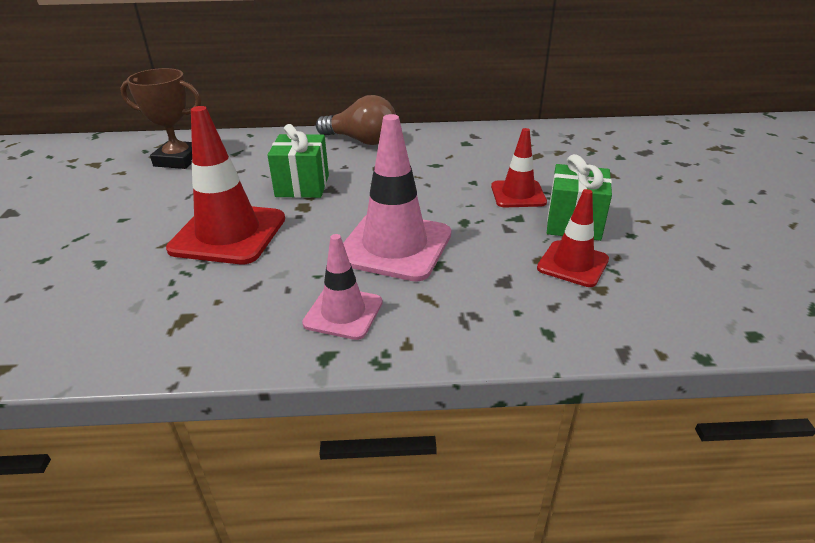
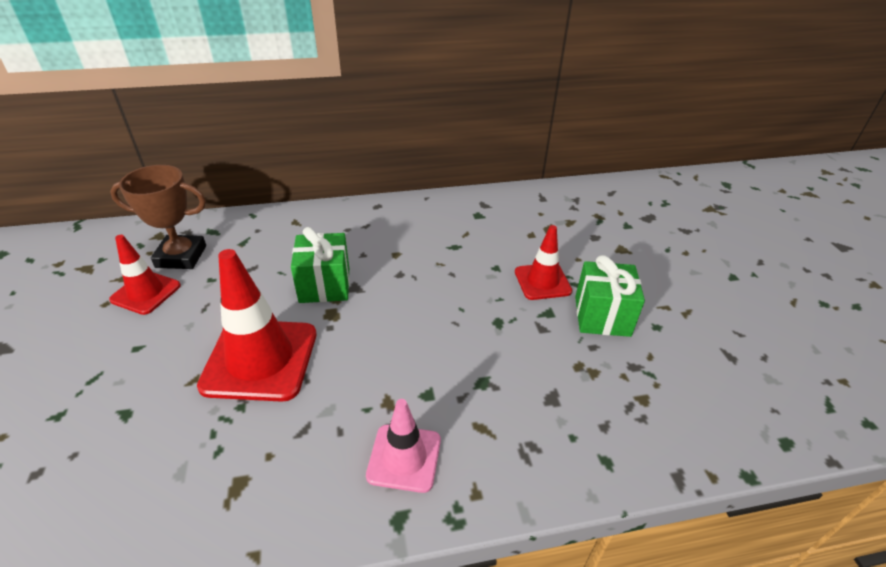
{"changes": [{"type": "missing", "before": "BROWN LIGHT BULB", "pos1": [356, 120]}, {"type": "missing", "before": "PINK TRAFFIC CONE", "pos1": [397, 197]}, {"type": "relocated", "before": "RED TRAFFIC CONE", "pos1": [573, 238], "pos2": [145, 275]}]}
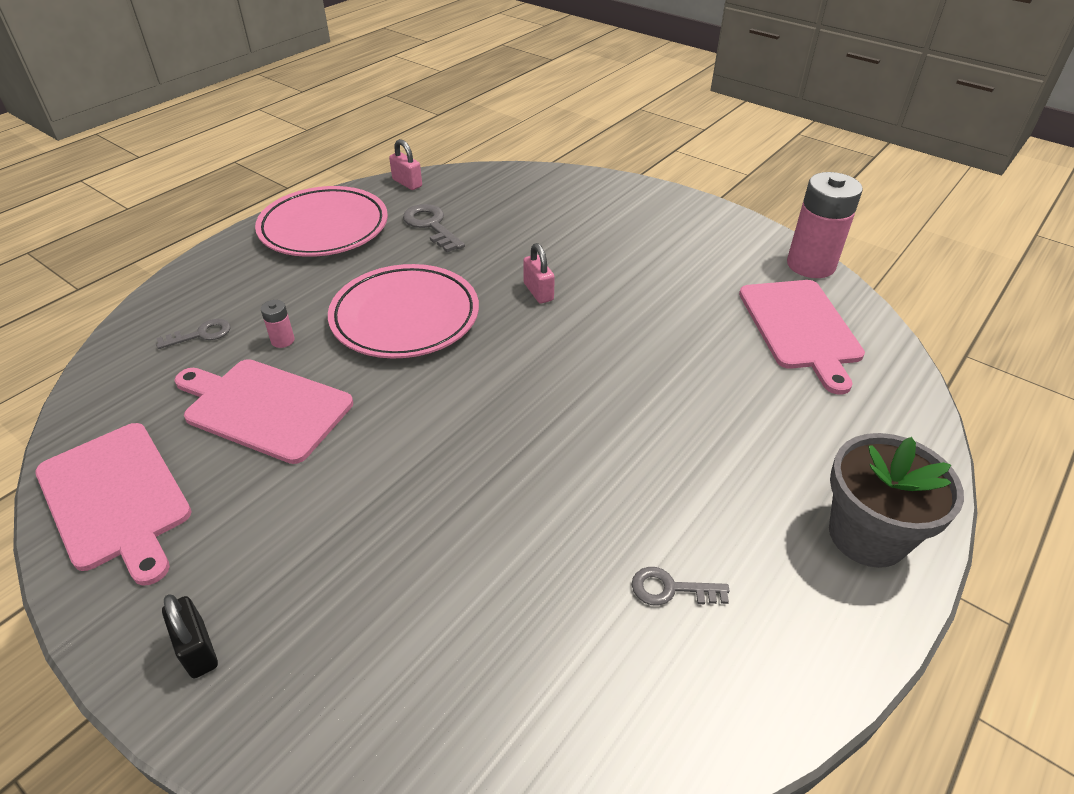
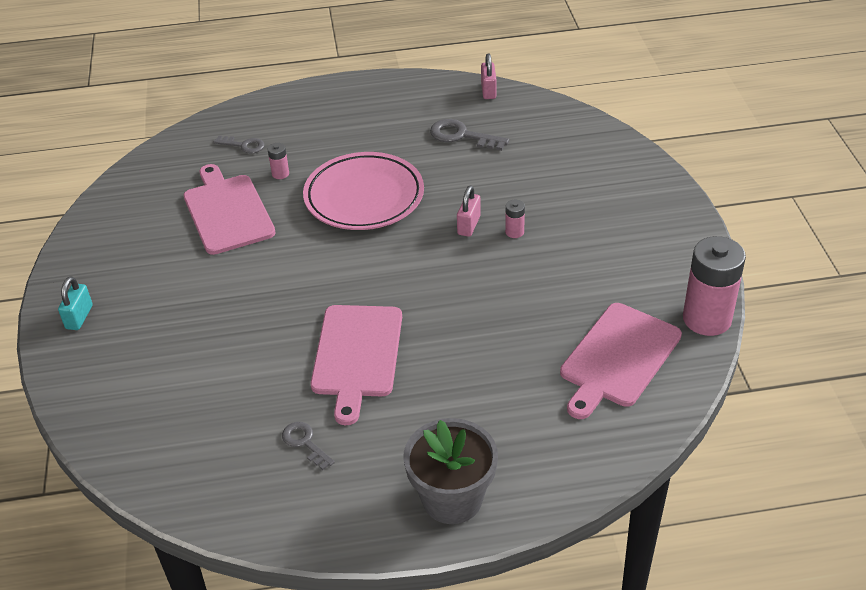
{"changes": [{"type": "missing", "before": "PINK PLATE", "pos1": [321, 221]}, {"type": "spun", "before": "GREY KEY", "pos1": [434, 228], "pos2": [469, 135], "turn": -75}, {"type": "relocated", "before": "PINK CUTTING BOARD", "pos1": [113, 504], "pos2": [356, 365]}, {"type": "colour", "before": "BLACK PADLOCK", "after": "TURQUOISE PADLOCK", "pos1": [190, 636], "pos2": [75, 303]}, {"type": "appeared", "after": "PINK BATTERY", "pos2": [515, 219]}]}
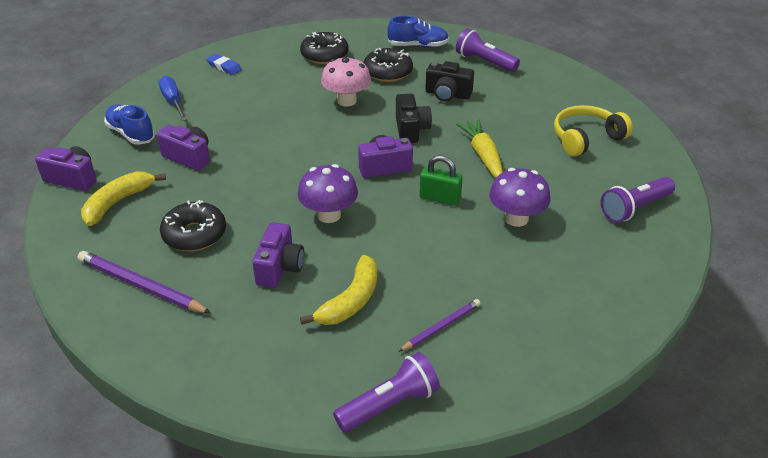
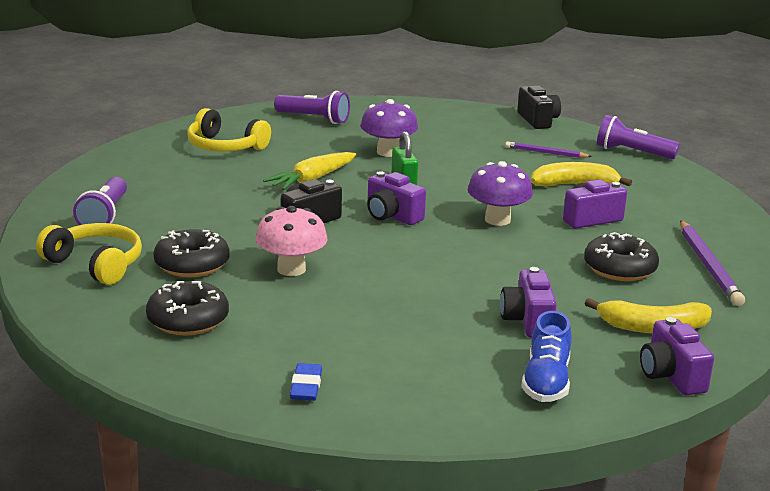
{"changes": [{"type": "exchanged", "before": "BLUE SHOE", "after": "YELLOW HEADPHONES", "pos1": [418, 32], "pos2": [89, 254]}, {"type": "relocated", "before": "BLACK CAMERA", "pos1": [449, 81], "pos2": [539, 107]}, {"type": "missing", "before": "BLUE SCREWDRIVER", "pos1": [173, 98]}]}
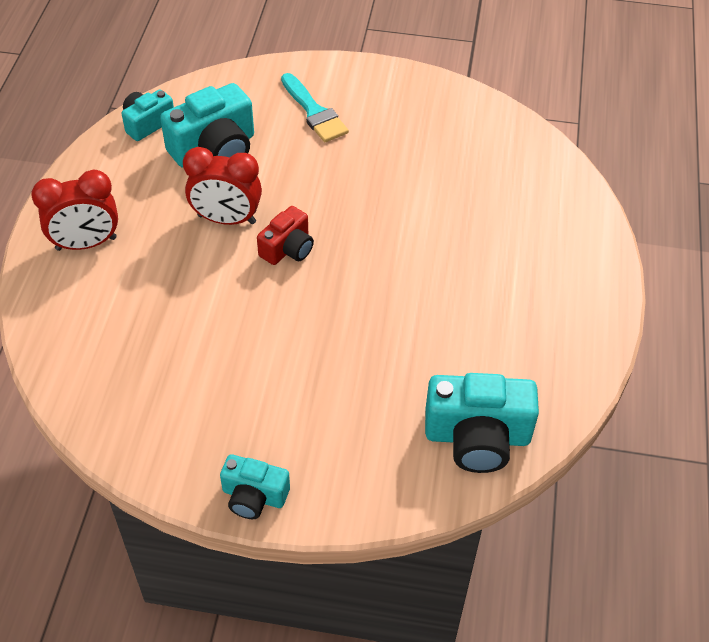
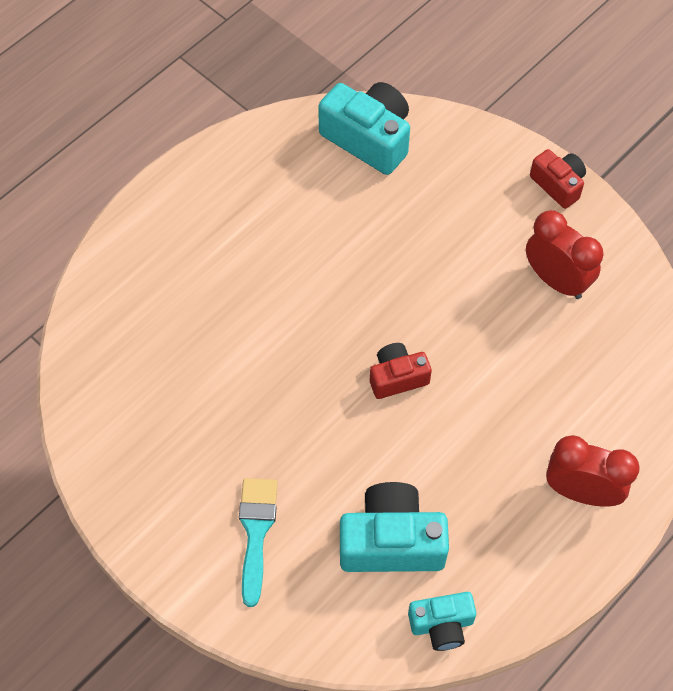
{"changes": [{"type": "relocated", "before": "RED CLOCK", "pos1": [222, 186], "pos2": [564, 254]}, {"type": "colour", "before": "TURQUOISE CAMERA", "after": "RED CAMERA", "pos1": [255, 486], "pos2": [558, 179]}]}
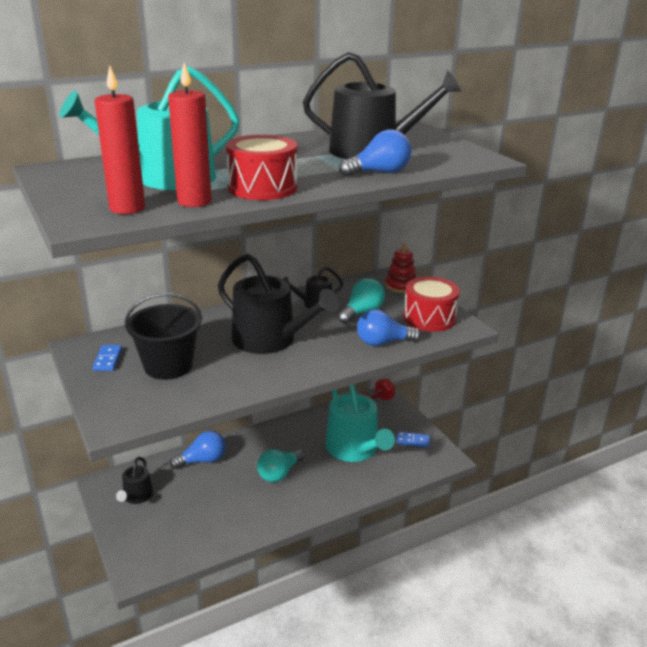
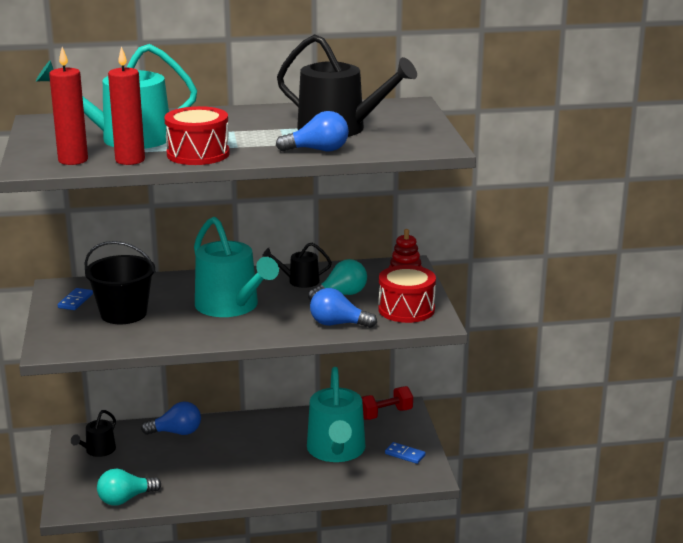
{"changes": [{"type": "colour", "before": "BLACK WATERING CAN", "after": "TURQUOISE WATERING CAN", "pos1": [278, 304], "pos2": [236, 267]}, {"type": "relocated", "before": "TURQUOISE LIGHT BULB", "pos1": [281, 465], "pos2": [129, 487]}]}
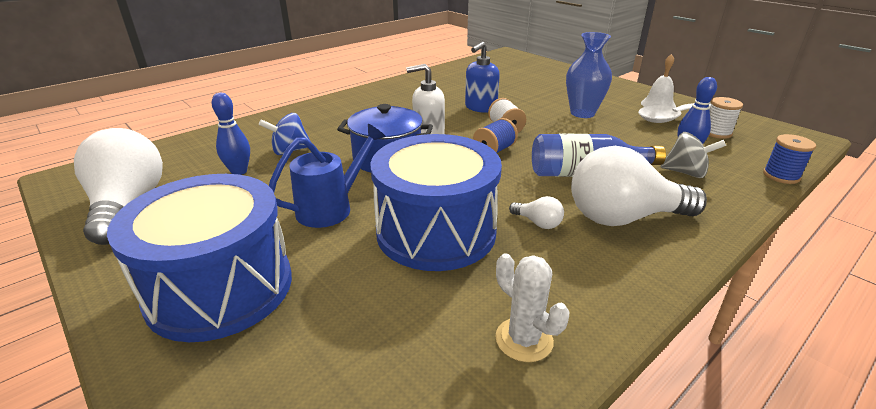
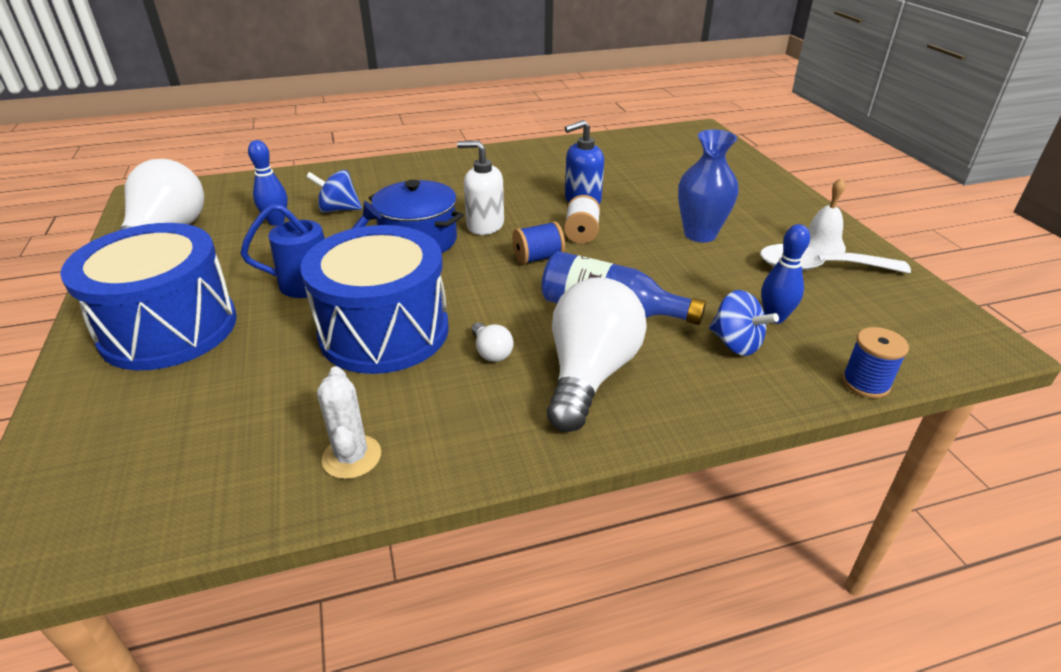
{"changes": [{"type": "missing", "before": "WHITE SPOOL", "pos1": [726, 118]}, {"type": "colour", "before": "GREY SPINNING TOP", "after": "BLUE SPINNING TOP", "pos1": [693, 155], "pos2": [744, 323]}, {"type": "spun", "before": "WHITE LIGHT BULB", "pos1": [639, 186], "pos2": [597, 354], "turn": 90}]}
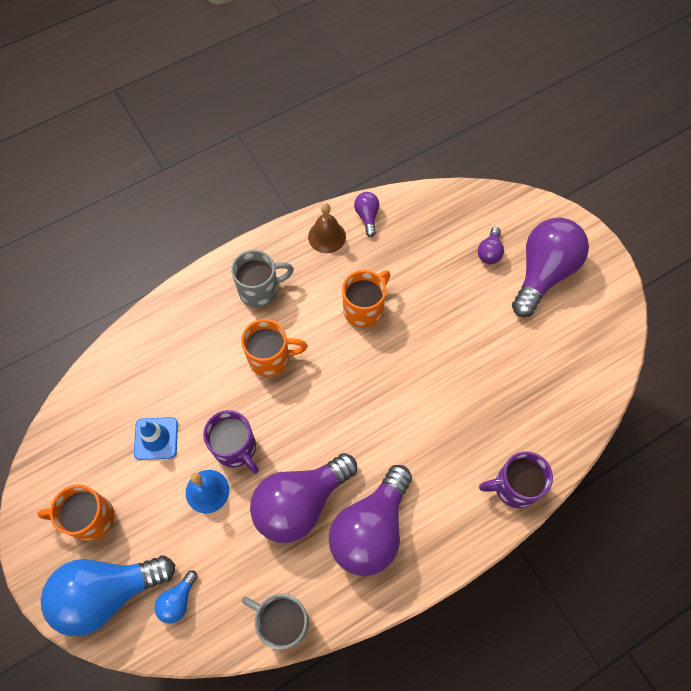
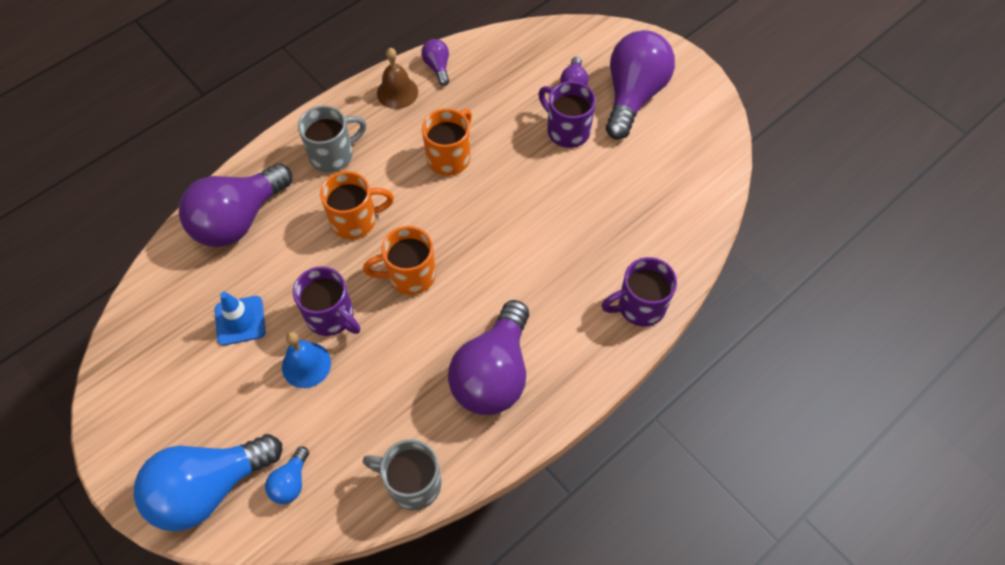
{"changes": [{"type": "relocated", "before": "PURPLE LIGHT BULB", "pos1": [303, 498], "pos2": [235, 205]}, {"type": "relocated", "before": "ORANGE MUG", "pos1": [75, 513], "pos2": [399, 260]}, {"type": "appeared", "after": "PURPLE MUG", "pos2": [567, 114]}]}
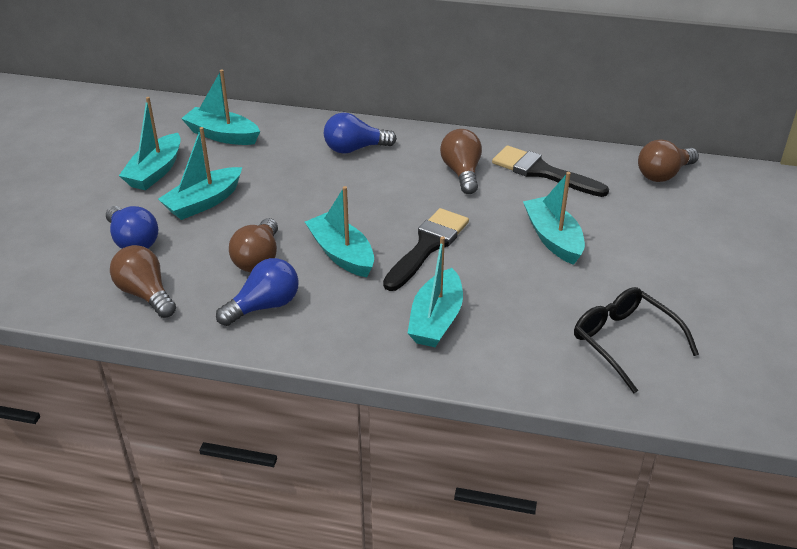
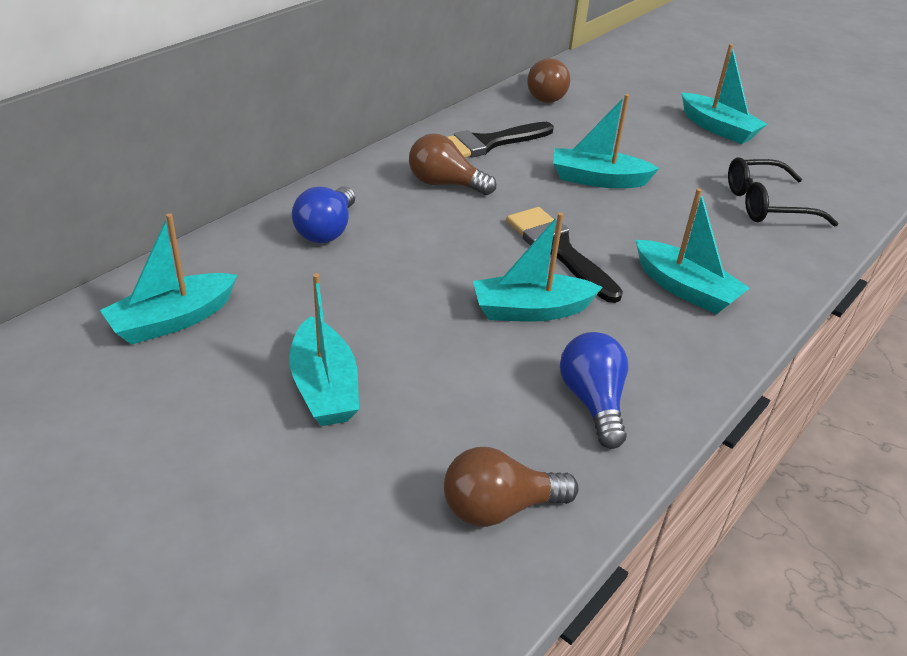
{"changes": [{"type": "relocated", "before": "TURQUOISE BOAT", "pos1": [150, 143], "pos2": [724, 94]}, {"type": "missing", "before": "BLUE LIGHT BULB", "pos1": [132, 227]}, {"type": "missing", "before": "BROWN LIGHT BULB", "pos1": [253, 245]}]}
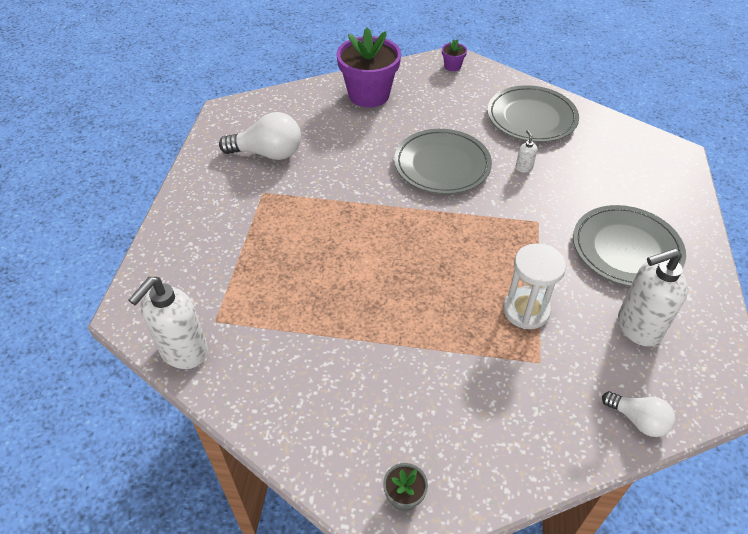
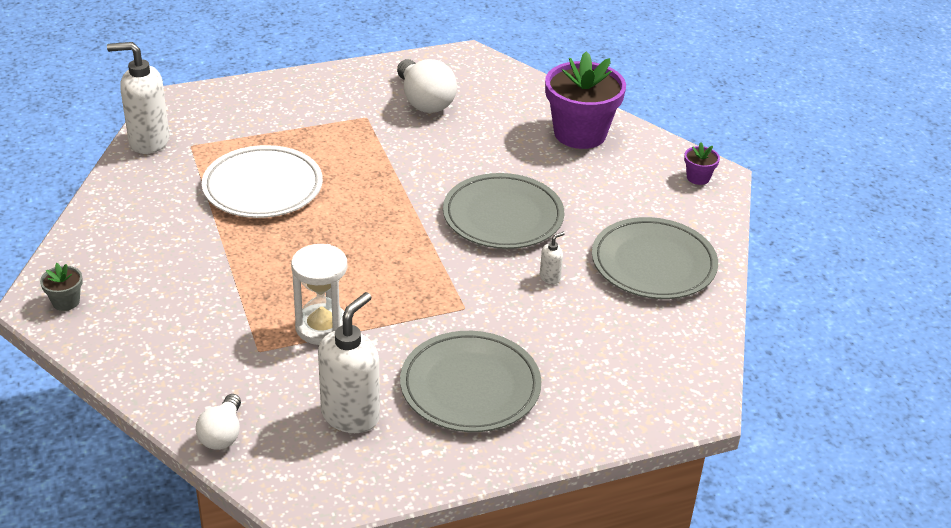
{"changes": [{"type": "spun", "before": "WHITE SOAP DISPENSER", "pos1": [653, 298], "pos2": [349, 362], "turn": 75}, {"type": "appeared", "after": "WHITE PLATE", "pos2": [262, 181]}]}
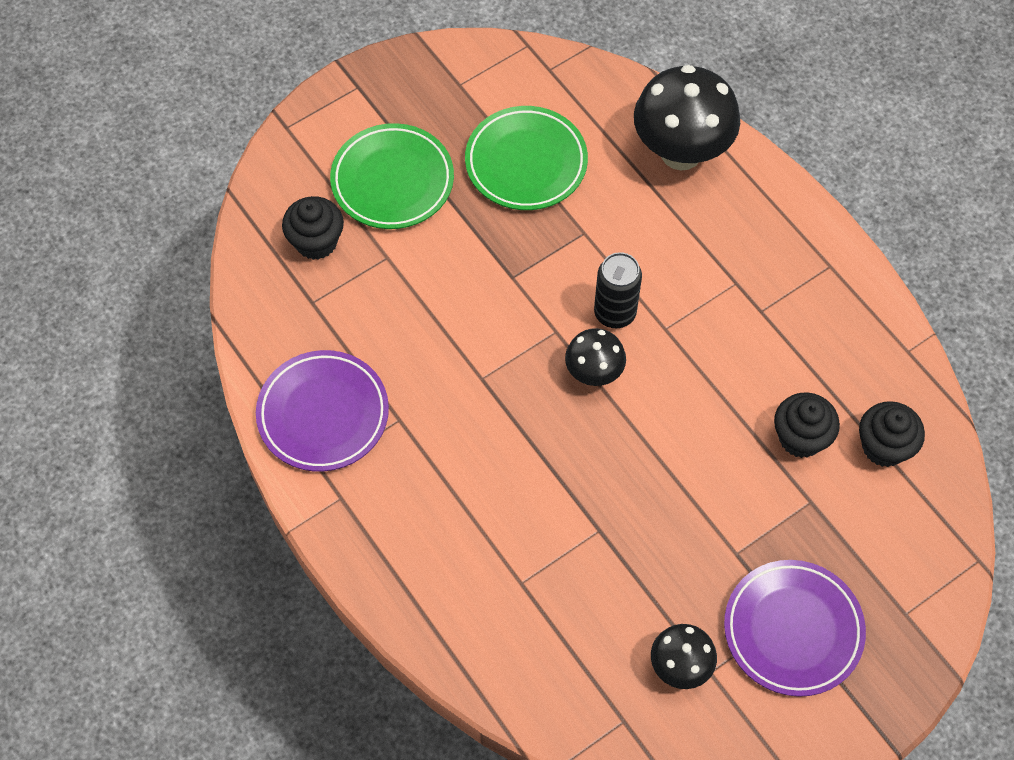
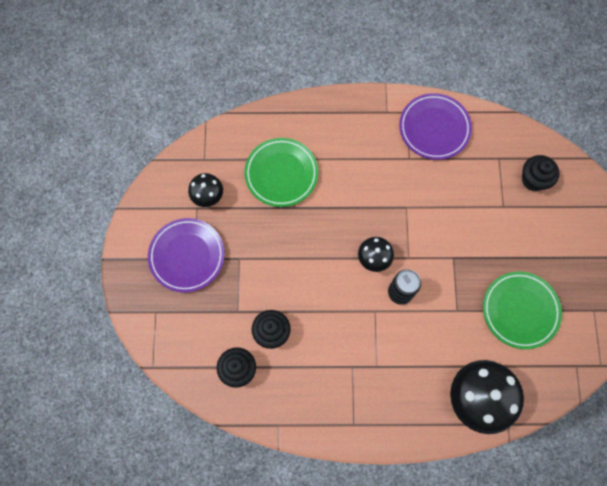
{"changes": [{"type": "relocated", "before": "GREEN PLATE", "pos1": [392, 176], "pos2": [281, 172]}]}
